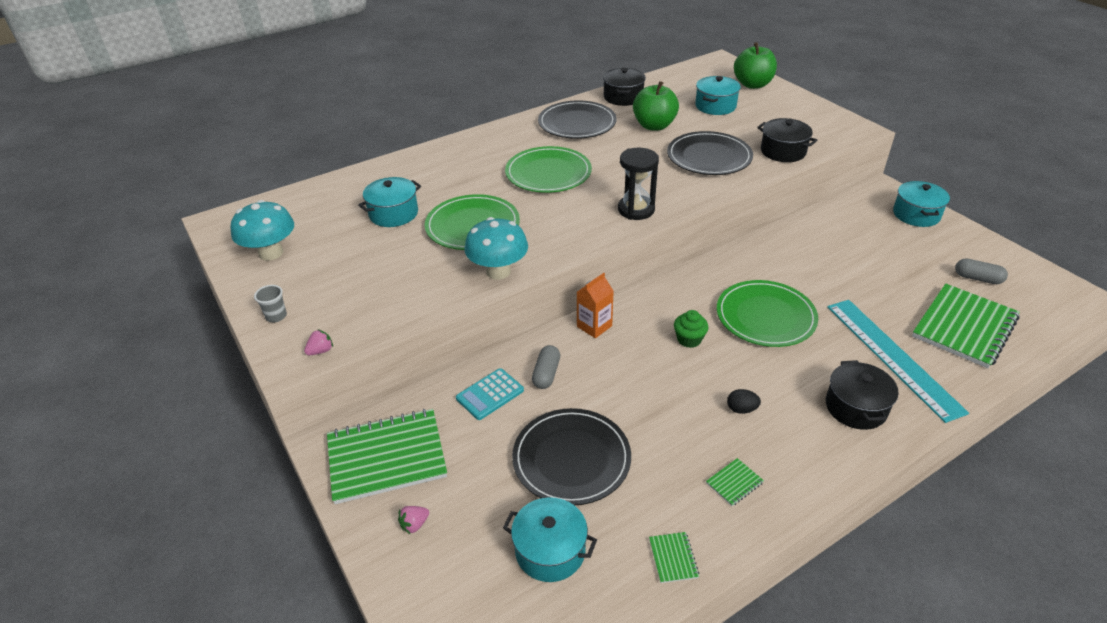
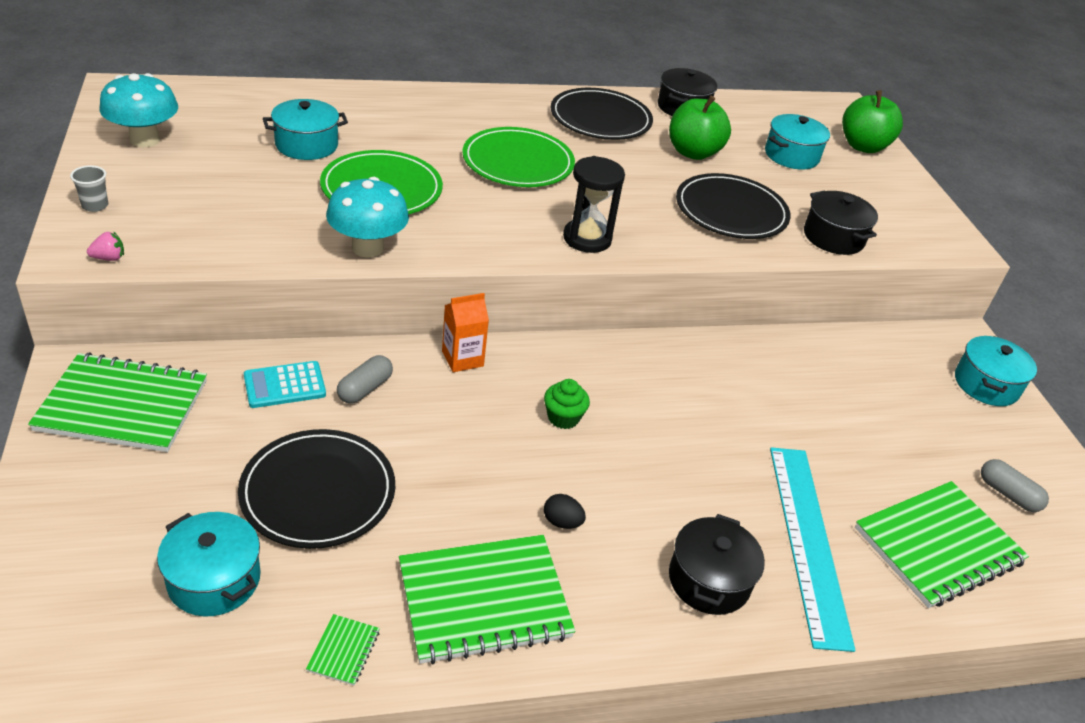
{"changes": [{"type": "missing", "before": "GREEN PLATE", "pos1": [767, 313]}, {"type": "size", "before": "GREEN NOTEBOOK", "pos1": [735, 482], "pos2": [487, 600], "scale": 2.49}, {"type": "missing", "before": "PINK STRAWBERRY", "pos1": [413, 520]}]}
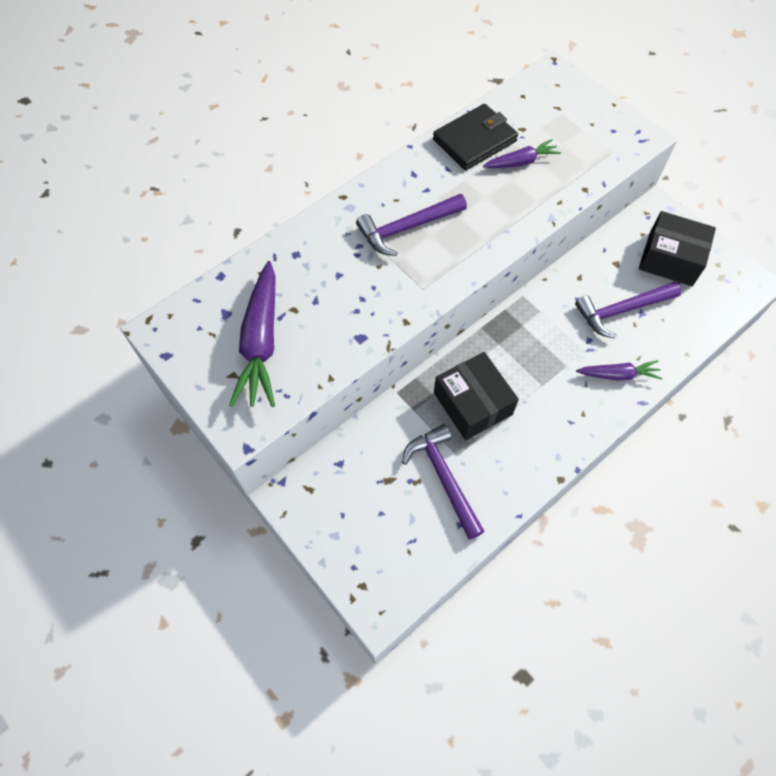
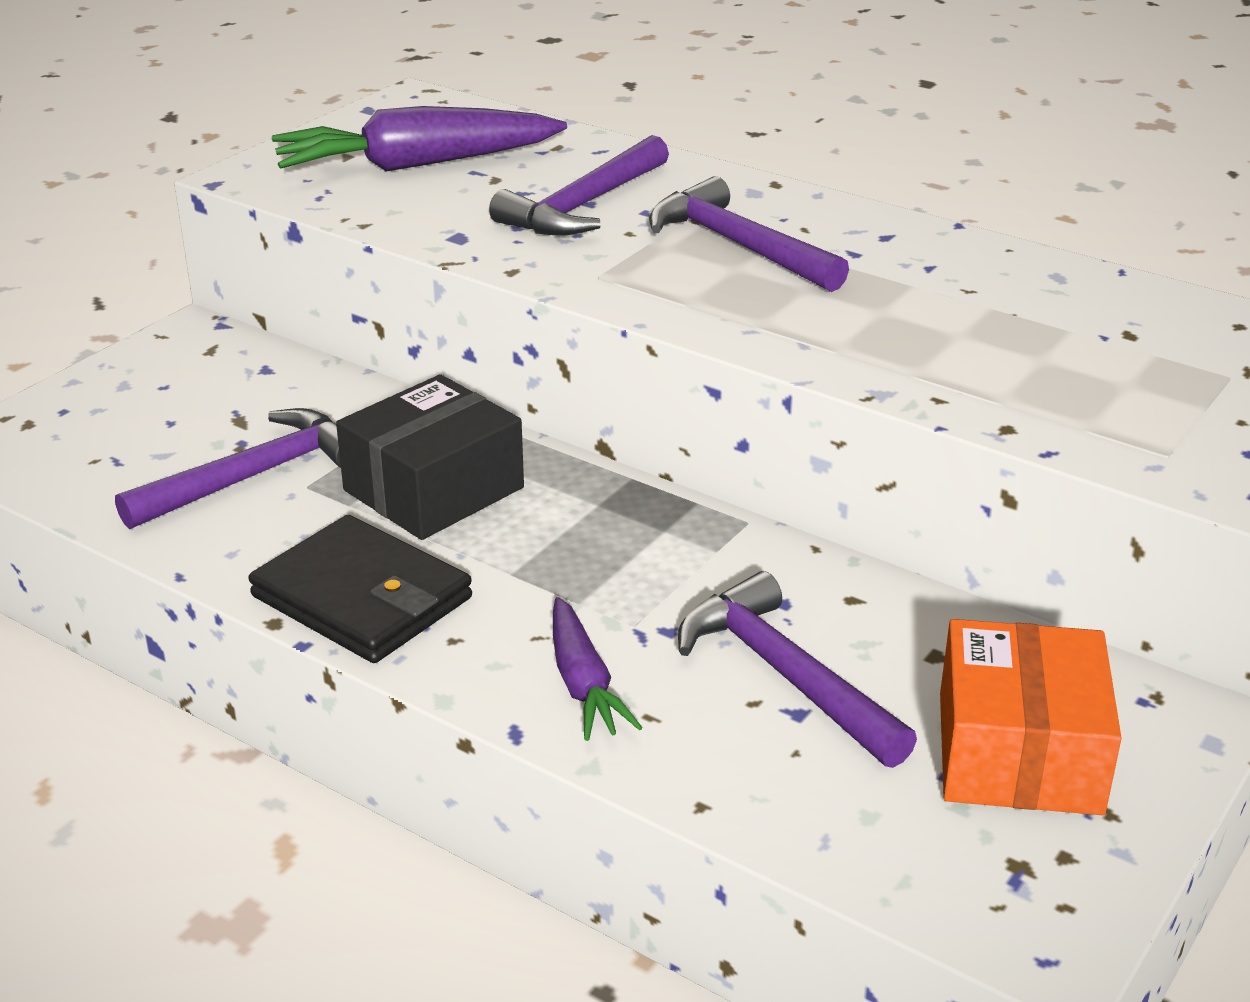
{"changes": [{"type": "relocated", "before": "BLACK WALLET", "pos1": [475, 137], "pos2": [360, 589]}, {"type": "missing", "before": "PURPLE CARROT", "pos1": [522, 153]}, {"type": "colour", "before": "BLACK BOX", "after": "ORANGE BOX", "pos1": [677, 248], "pos2": [1031, 717]}, {"type": "appeared", "after": "PURPLE HAMMER", "pos2": [579, 185]}]}
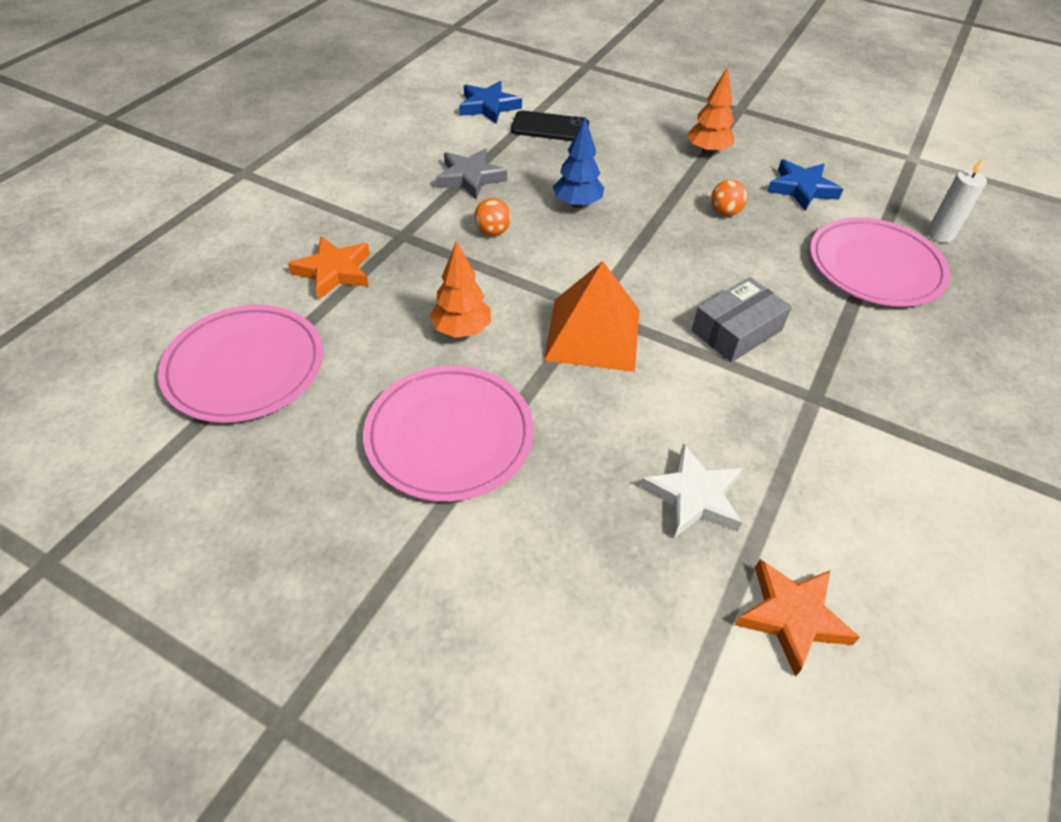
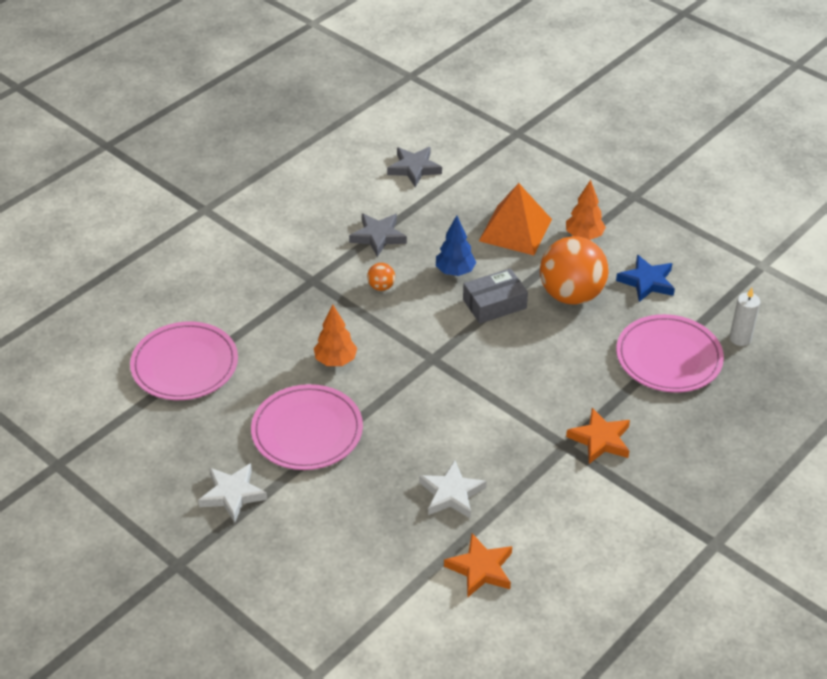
{"changes": [{"type": "colour", "before": "BLUE STAR", "after": "GREY STAR", "pos1": [490, 102], "pos2": [414, 167]}, {"type": "missing", "before": "BLACK PHONE", "pos1": [550, 125]}, {"type": "size", "before": "ORANGE BALL", "pos1": [729, 198], "pos2": [574, 270], "scale": 2.39}, {"type": "relocated", "before": "ORANGE STAR", "pos1": [329, 268], "pos2": [598, 436]}, {"type": "relocated", "before": "ORANGE PYRAMID", "pos1": [591, 316], "pos2": [515, 219]}, {"type": "relocated", "before": "GREY BOX", "pos1": [742, 319], "pos2": [495, 296]}, {"type": "appeared", "after": "WHITE STAR", "pos2": [232, 493]}]}
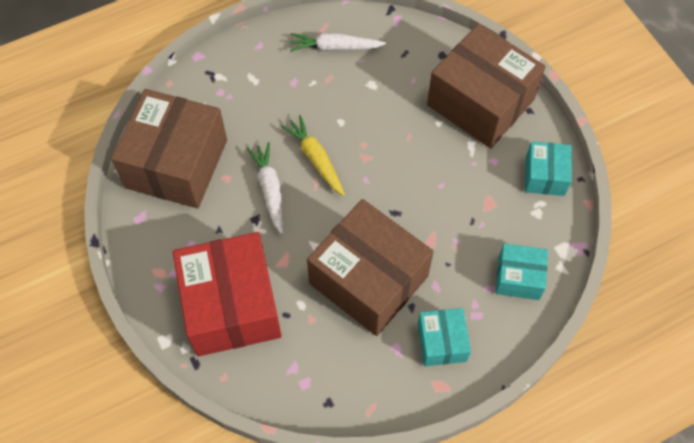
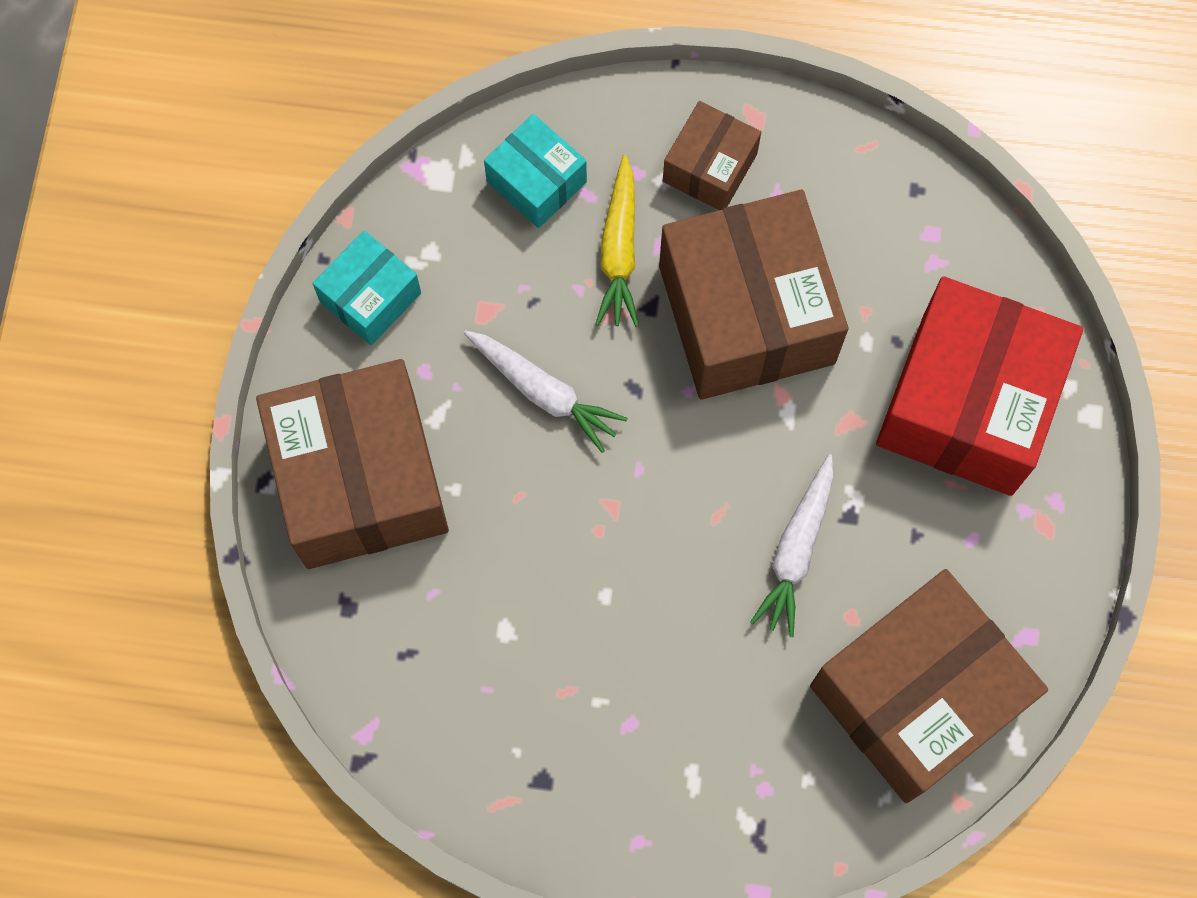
{"changes": [{"type": "relocated", "before": "WHITE CARROT", "pos1": [338, 42], "pos2": [546, 391]}, {"type": "relocated", "before": "YELLOW CARROT", "pos1": [313, 155], "pos2": [617, 241]}, {"type": "colour", "before": "TURQUOISE BOX", "after": "BROWN BOX", "pos1": [444, 337], "pos2": [712, 155]}]}
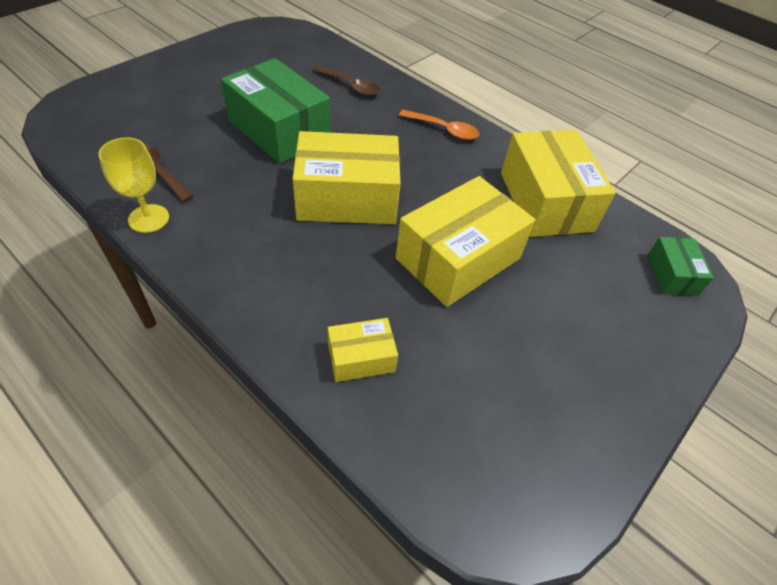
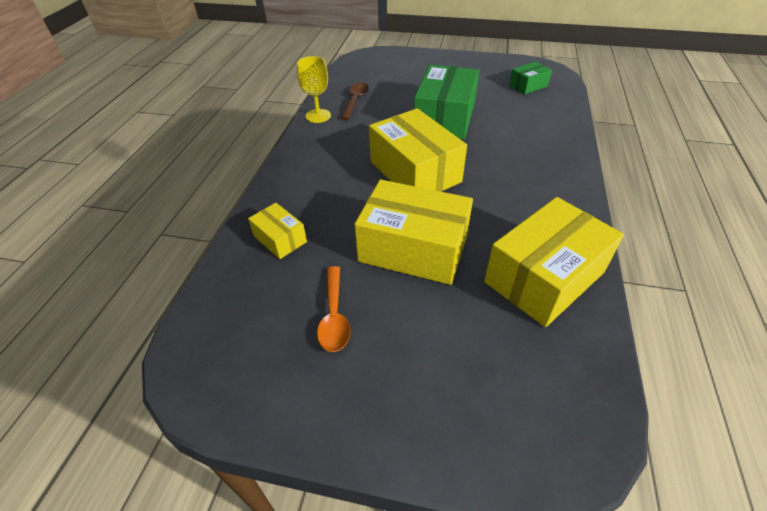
{"changes": [{"type": "missing", "before": "BROWN SPOON", "pos1": [346, 81]}, {"type": "relocated", "before": "ORANGE SPOON", "pos1": [439, 125], "pos2": [334, 309]}, {"type": "relocated", "before": "GREEN BOX", "pos1": [680, 266], "pos2": [530, 78]}]}
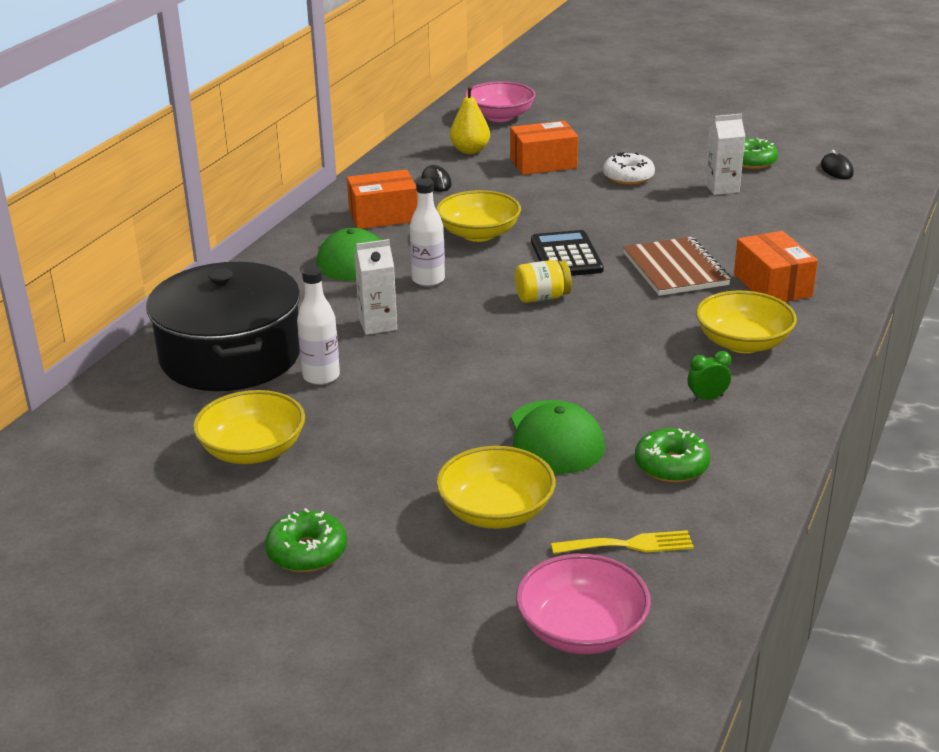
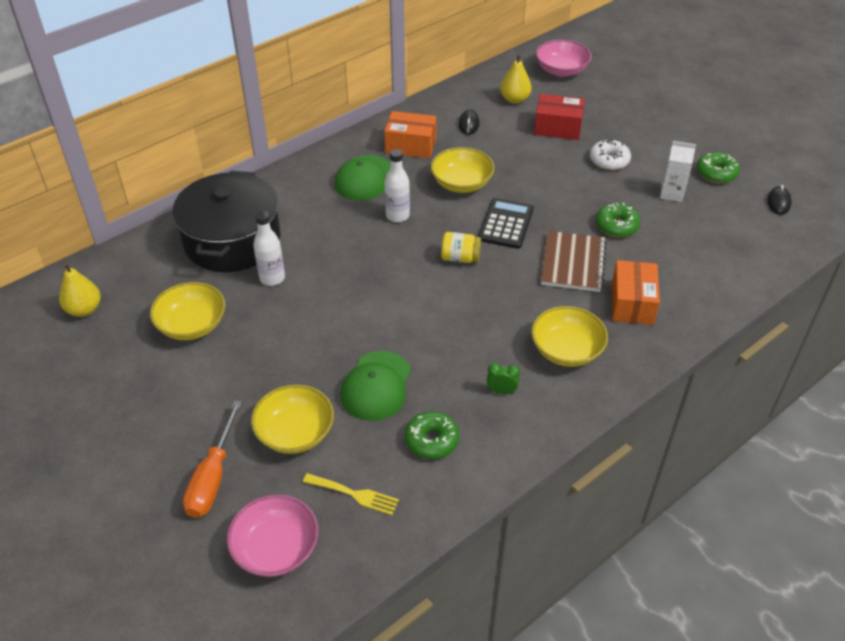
{"changes": [{"type": "colour", "before": "ORANGE BOX", "after": "RED BOX", "pos1": [544, 148], "pos2": [559, 117]}, {"type": "missing", "before": "WHITE CARTON", "pos1": [376, 287]}, {"type": "relocated", "before": "GREEN DONUT", "pos1": [306, 540], "pos2": [618, 220]}, {"type": "appeared", "after": "YELLOW PEAR", "pos2": [80, 290]}, {"type": "appeared", "after": "ORANGE SCREWDRIVER", "pos2": [212, 459]}]}
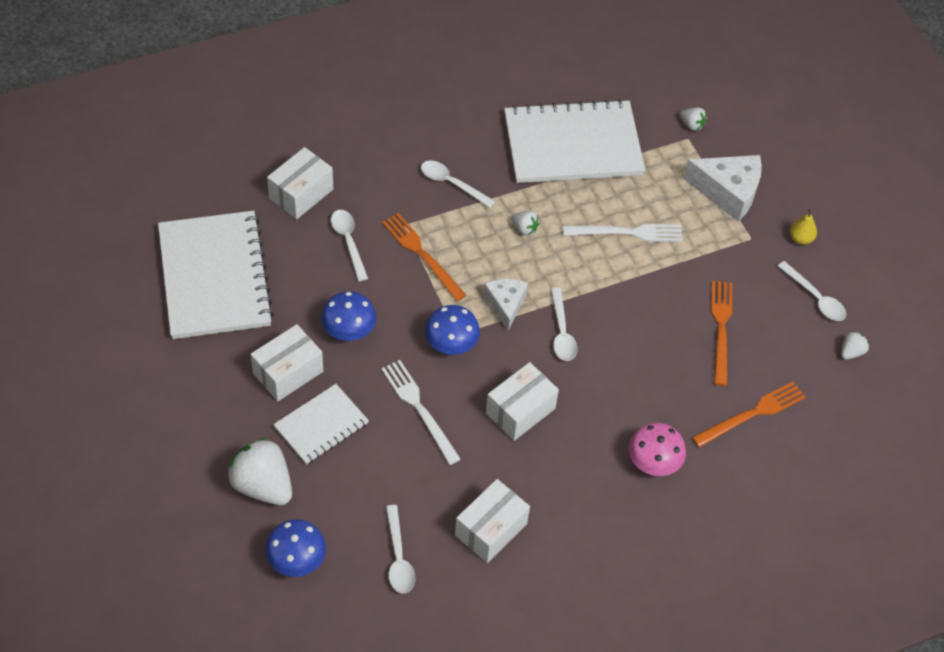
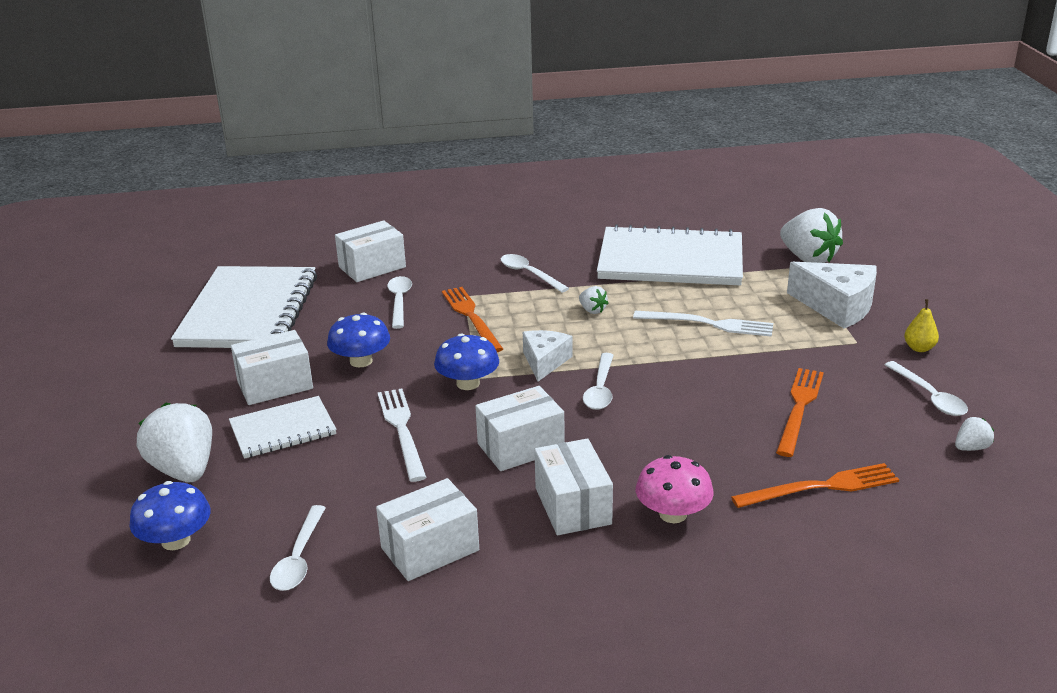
{"changes": [{"type": "size", "before": "WHITE STRAWBERRY", "pos1": [693, 119], "pos2": [811, 235], "scale": 2.15}, {"type": "appeared", "after": "WHITE BOX", "pos2": [573, 486]}]}
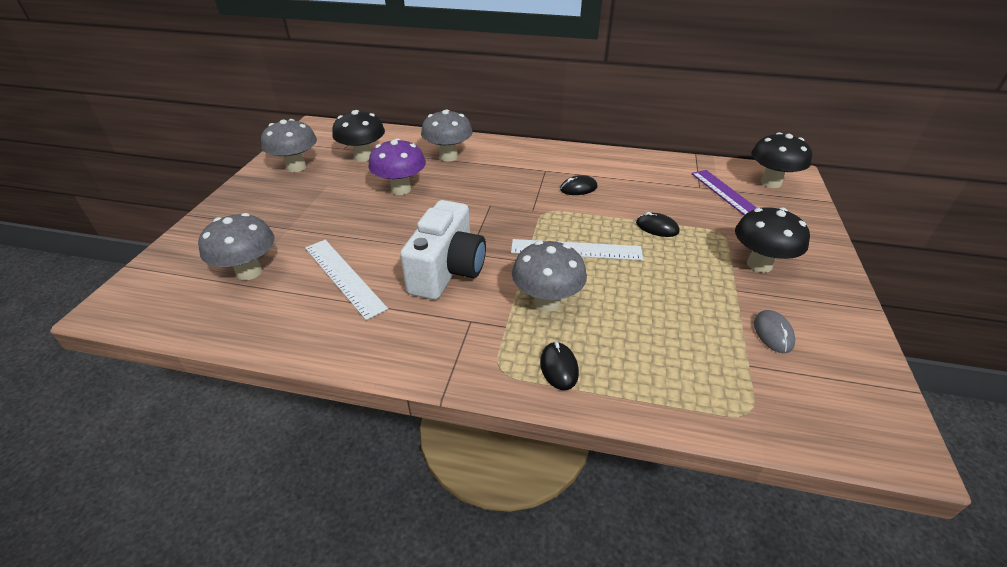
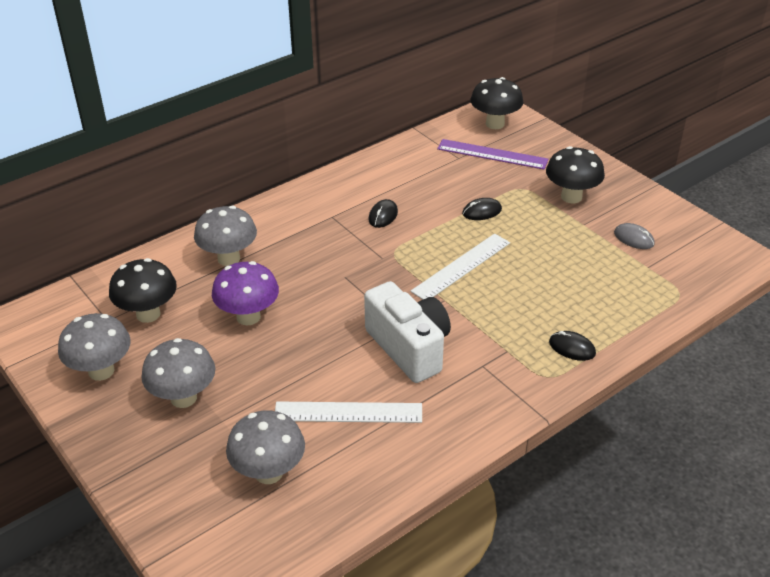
{"changes": [{"type": "relocated", "before": "GREY MUSHROOM", "pos1": [549, 276], "pos2": [178, 373]}]}
